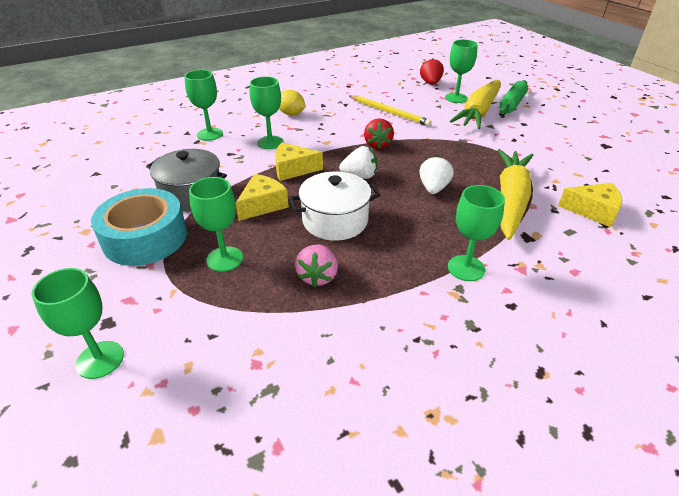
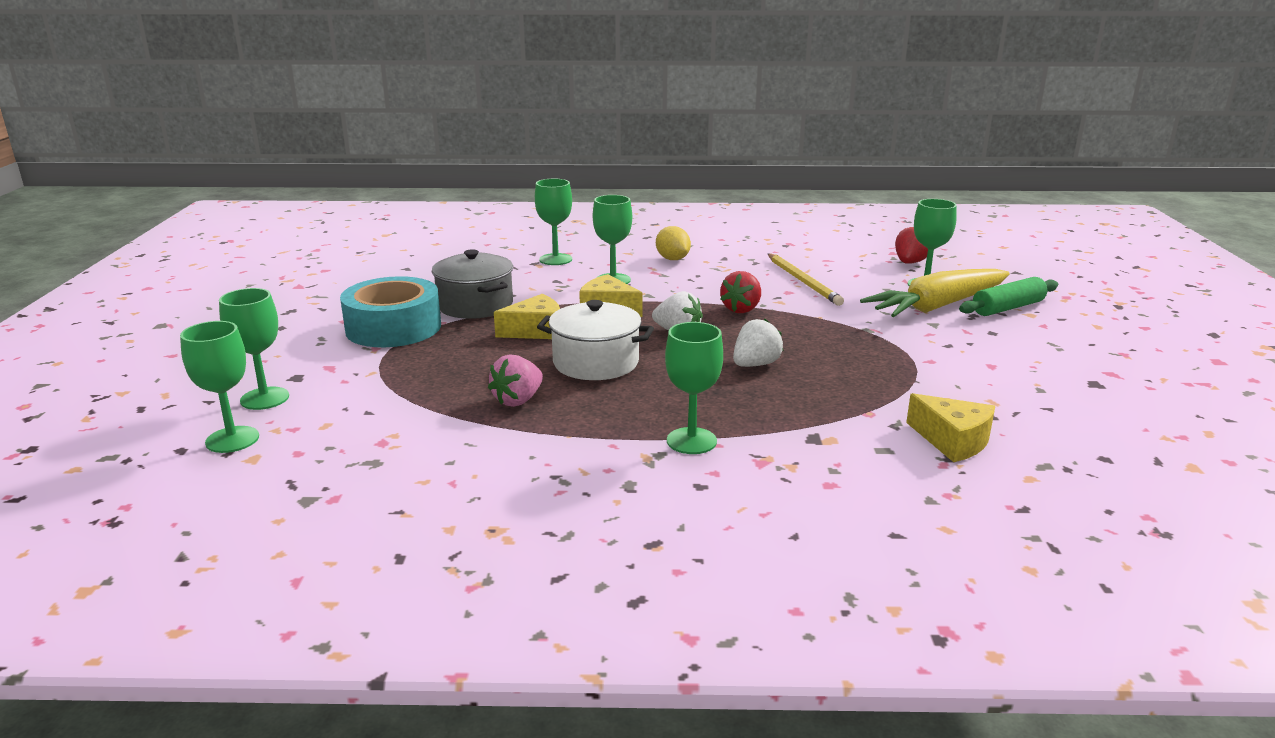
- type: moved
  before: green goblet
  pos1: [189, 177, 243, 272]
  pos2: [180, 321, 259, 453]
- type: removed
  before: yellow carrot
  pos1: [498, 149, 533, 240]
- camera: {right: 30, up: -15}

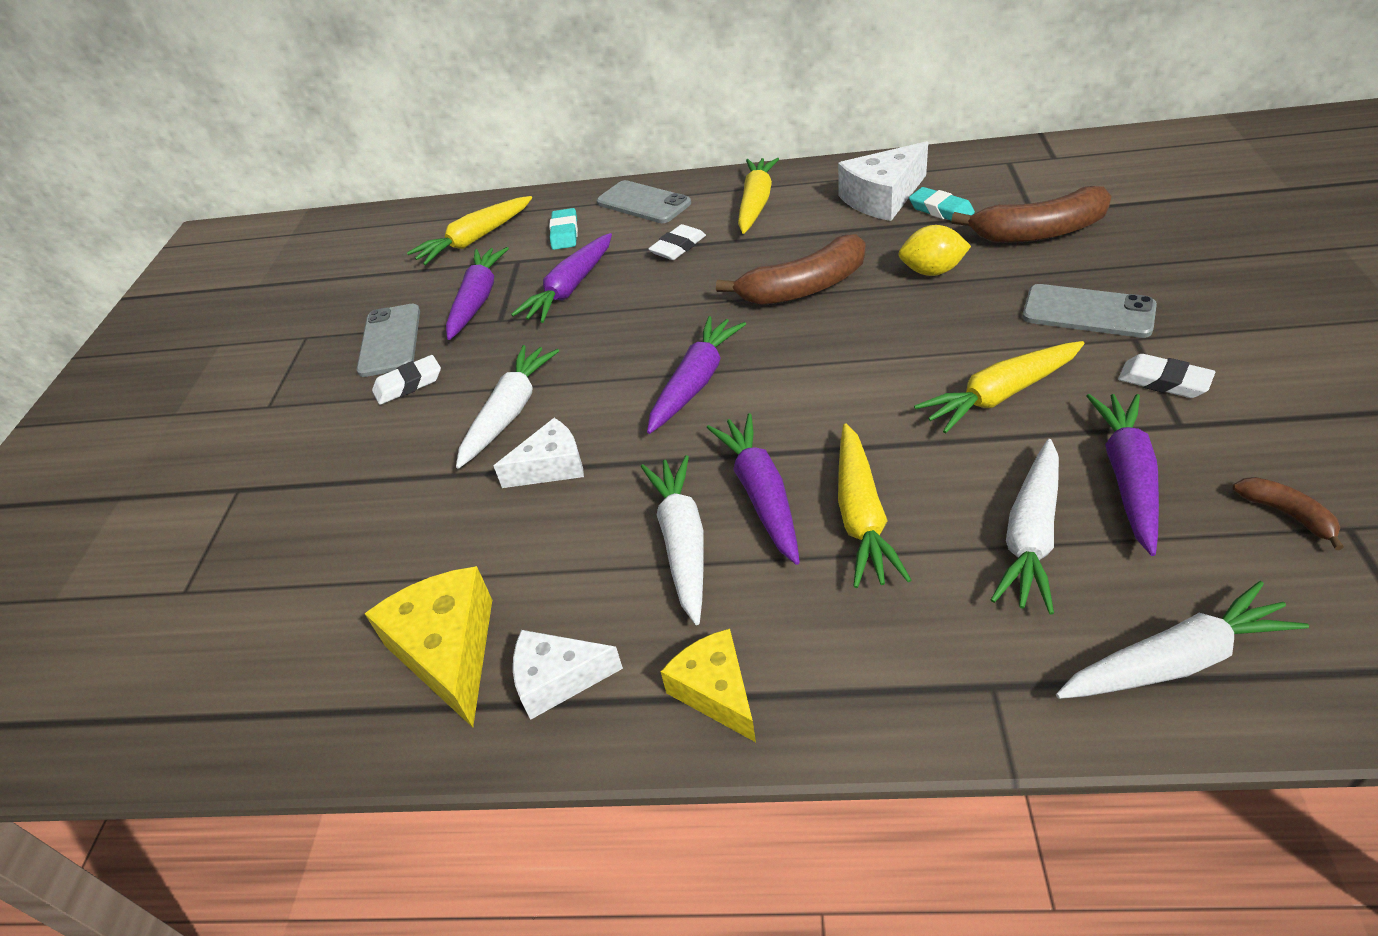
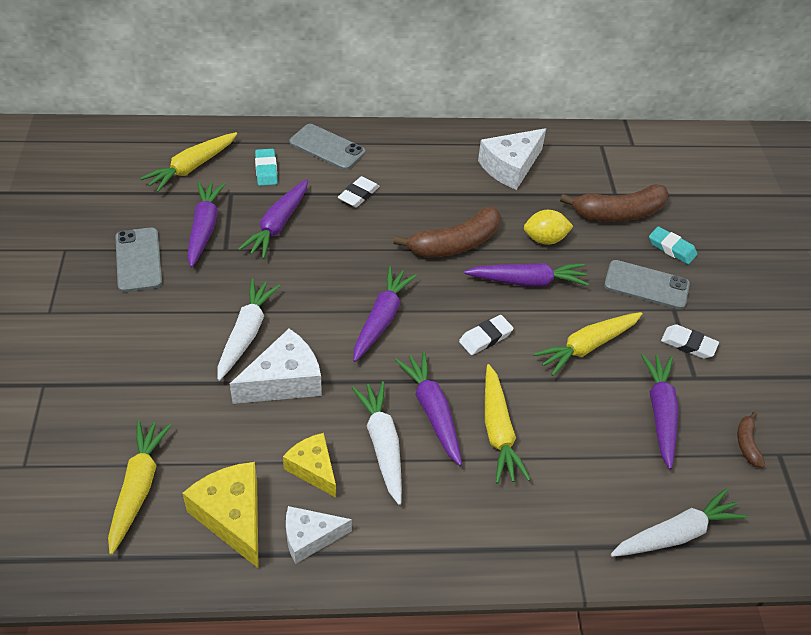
- type: moved
  before: yellow carrot
  pos1: [738, 158, 779, 234]
  pos2: [108, 420, 171, 555]
- type: resized
  before: white cheese
  pos1: [494, 418, 584, 488]
  pos2: [230, 329, 322, 404]
  scale: 1.51
- type: moved
  before: yellow cheese
  pos1: [660, 629, 756, 742]
  pos2: [283, 433, 336, 497]
- type: moved
  before: white eraser
  pos1: [372, 355, 441, 405]
  pos2: [459, 315, 514, 355]
- type: added
  after: purple carrot
  pos2: [464, 263, 589, 287]
- type: moved
  before: turquoise eraser
  pos1: [909, 187, 975, 220]
  pos2: [649, 226, 697, 265]
- type: turned
  before: brown banana
  pos1: [1233, 477, 1344, 550]
  pos2: [737, 412, 765, 468]
  turn: -135
- type: removed
  before: white carrot
  pos1: [991, 439, 1059, 615]
- camera: {right: -15, up: 5}

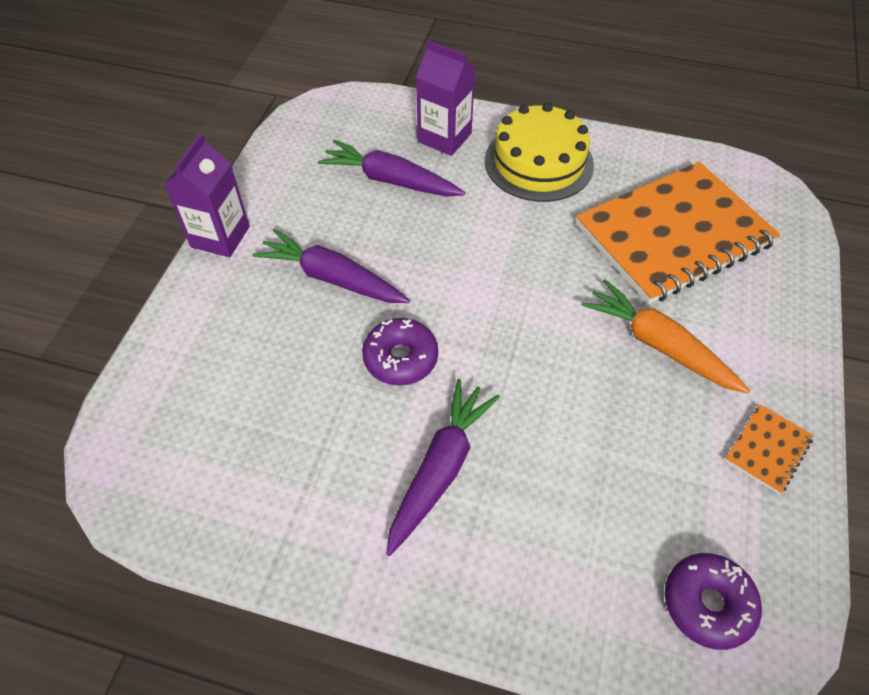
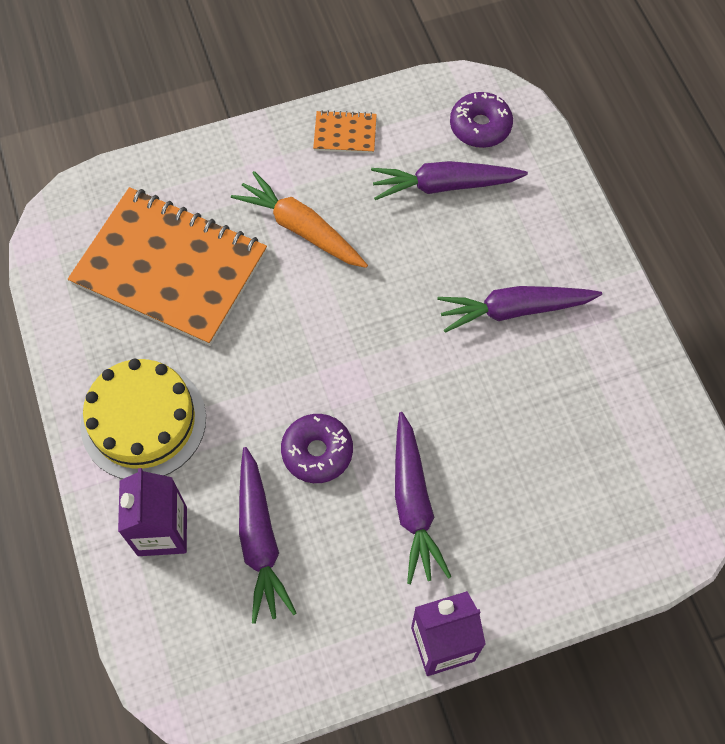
- type: turned
  before: orange carrot
  pos1: [581, 279, 750, 394]
  pos2: [231, 171, 368, 268]
  turn: 120
- type: moved
  before: purple donut
  pos1: [362, 318, 438, 386]
  pos2: [281, 414, 353, 483]
- type: added
  after: purple carrot
  pos2: [371, 161, 528, 200]
- camera: {right: -125, up: 10}

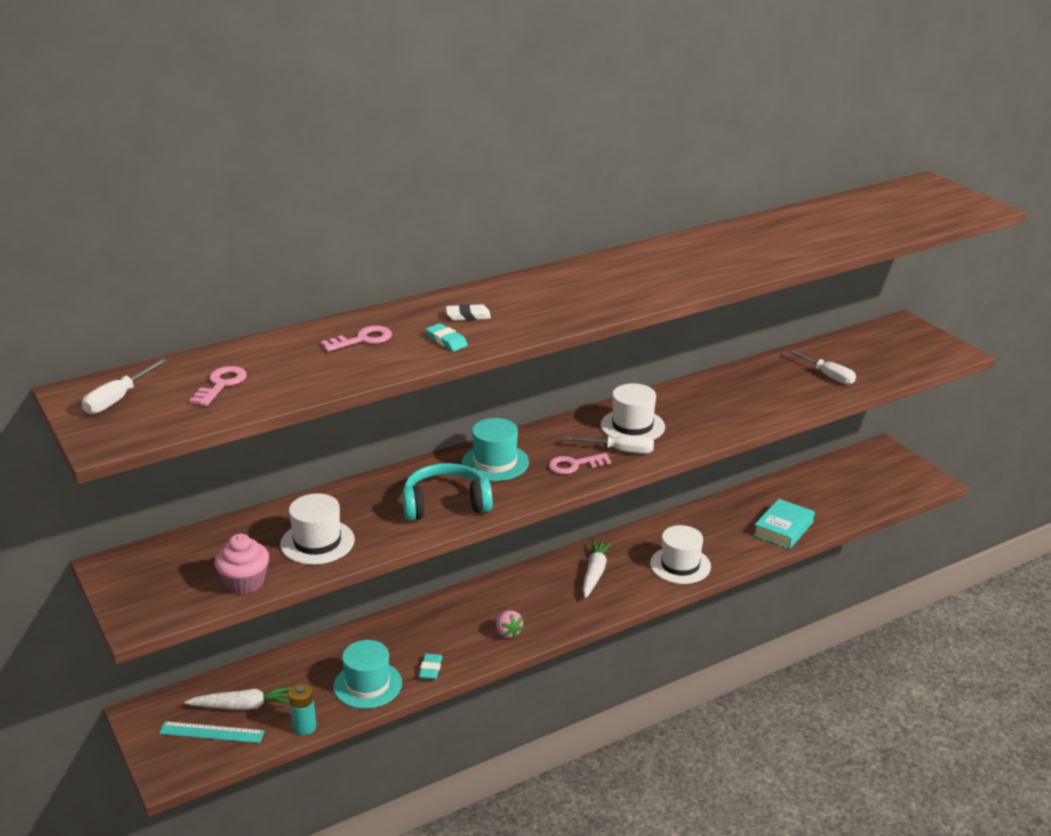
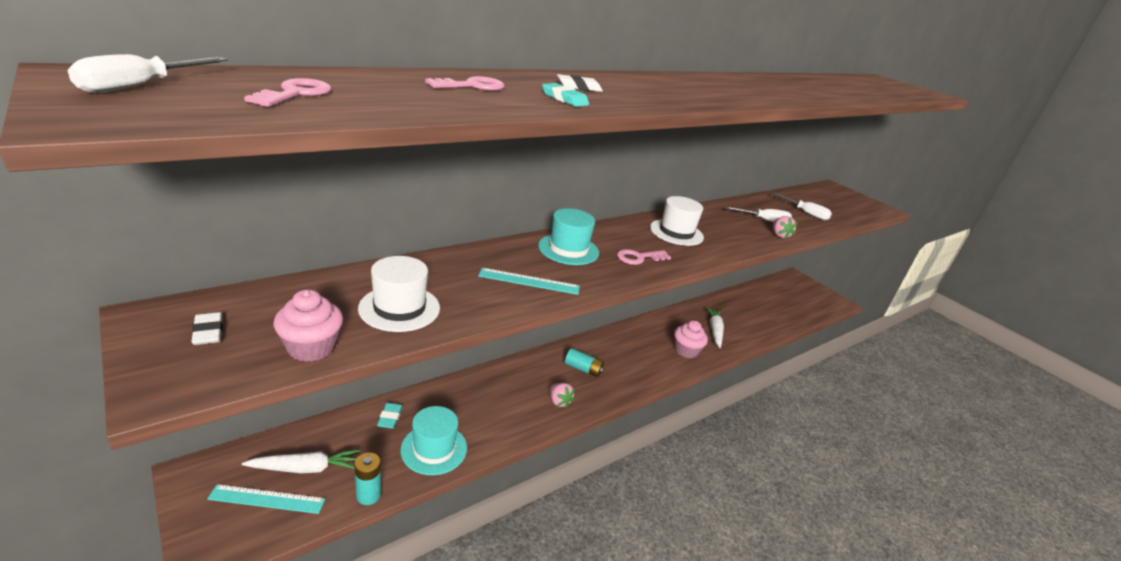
- type: added
  after: white eraser
  pos2: [192, 312, 223, 345]
- type: moved
  before: turquoise eraser
  pos1: [419, 654, 442, 679]
  pos2: [377, 403, 403, 429]
- type: replaced
  before: turquoise headphones
  after: turquoise ruler
  pos1: [402, 463, 493, 521]
  pos2: [478, 268, 580, 295]
- type: added
  after: turquoise battery
  pos2: [565, 348, 604, 377]
- type: replaced
  before: white hat
  after: pink cupcake
  pos1: [650, 525, 711, 584]
  pos2: [674, 320, 708, 358]
- type: moved
  before: white carrot
  pos1: [583, 539, 613, 598]
  pos2: [706, 306, 724, 348]
- type: moved
  before: white screwdriver
  pos1: [564, 435, 654, 454]
  pos2: [725, 206, 792, 222]
- type: added
  after: pink strawberry
  pos2: [773, 216, 797, 239]
- type: removed
  before: turquoise book
  pos1: [753, 499, 815, 549]
- camera: {right: -10, up: 0}

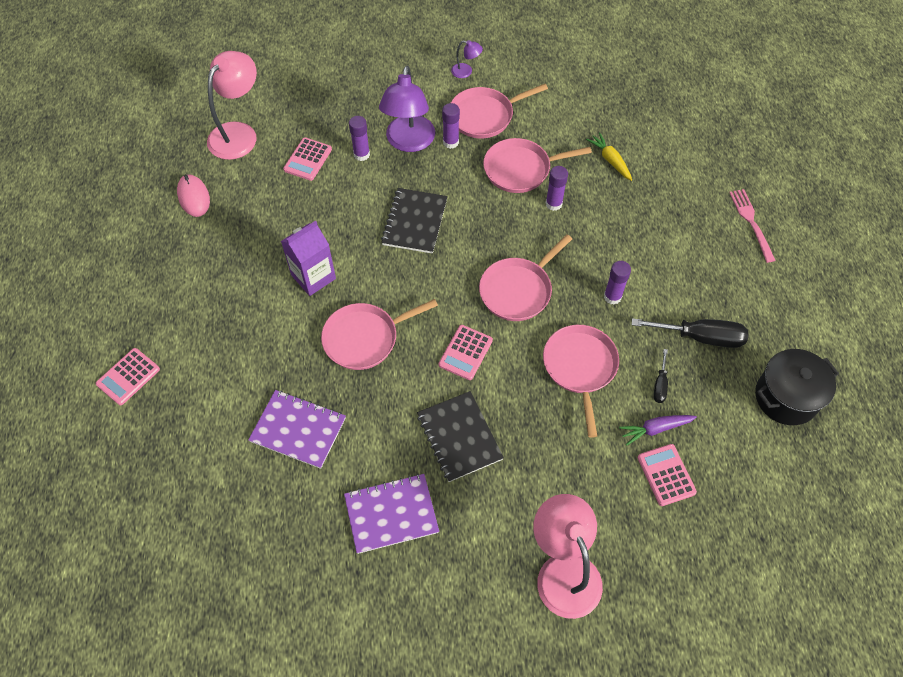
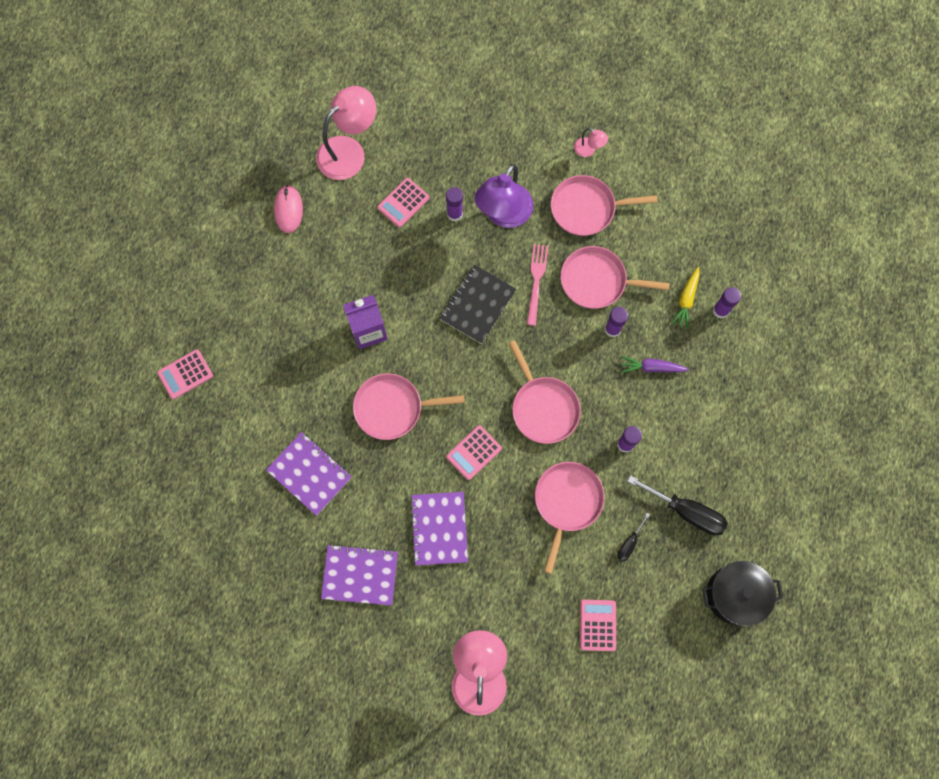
- type: recoloured
  before: black notebook
  after: purple notebook
  pos1: [417, 391, 504, 482]
  pos2: [410, 492, 468, 566]
- type: turned
  before: pink pan
  pos1: [479, 234, 572, 321]
  pos2: [509, 341, 581, 444]
  turn: -90
- type: moved
  before: pink fork
  pos1: [729, 189, 776, 263]
  pos2: [527, 244, 548, 326]
- type: recoloured
  before: purple lamp
  after: pink lamp
  pos1: [451, 40, 483, 78]
  pos2: [574, 128, 608, 157]
- type: moved
  before: purple carrot
  pos1: [619, 415, 697, 446]
  pos2: [621, 356, 689, 373]
- type: turned
  before: yellow carrot
  pos1: [586, 132, 632, 181]
  pos2: [671, 267, 700, 329]
  turn: -150
- type: moved
  before: purple glue stick
  pos1: [442, 103, 460, 149]
  pos2: [713, 287, 741, 318]
- camera: {right: 20, up: 15}

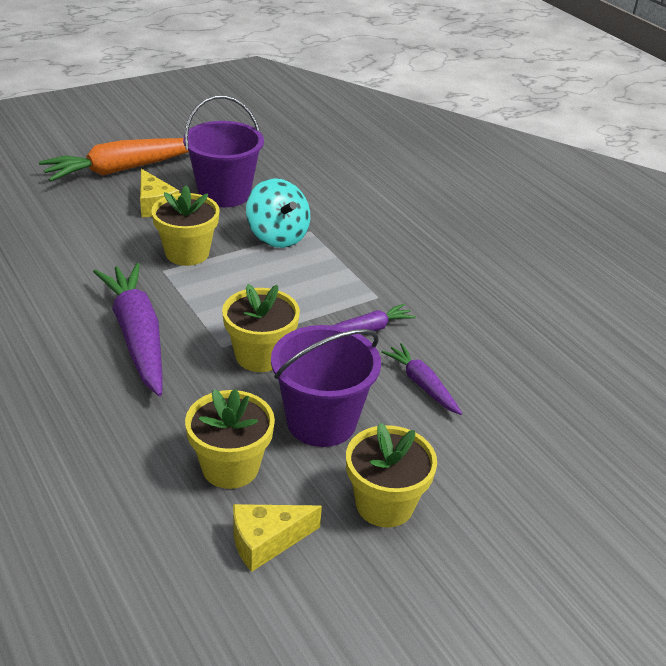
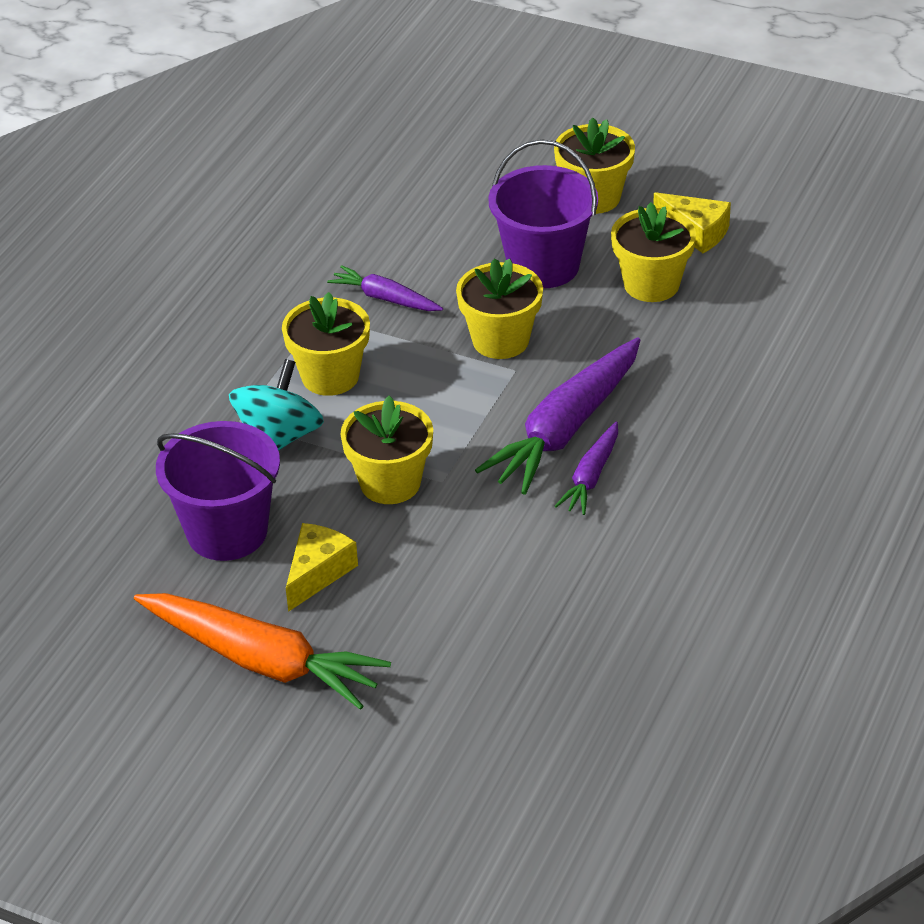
- type: added
  after: yellow flower pot
  pos2: [282, 292, 370, 396]
- type: moved
  before: purple carrot
  pos1: [381, 343, 462, 415]
  pos2: [554, 422, 618, 515]
- camera: {right: -120, up: 5}

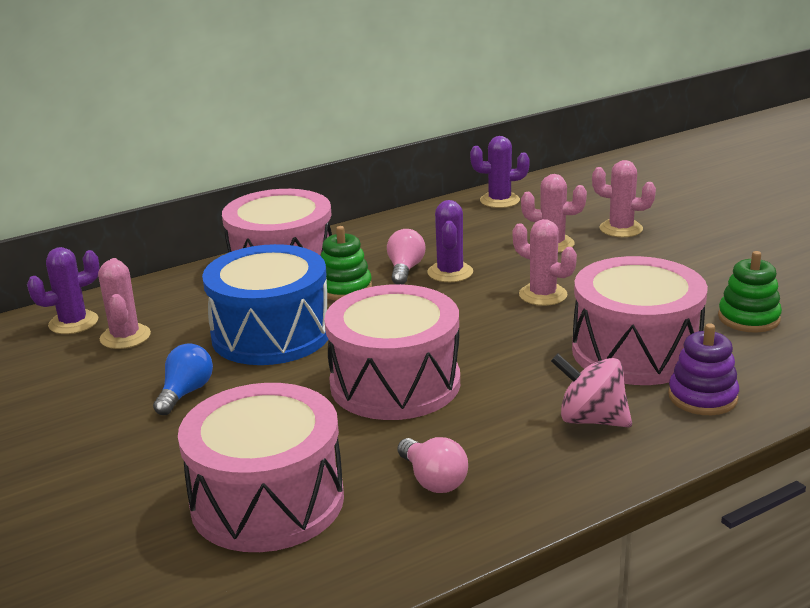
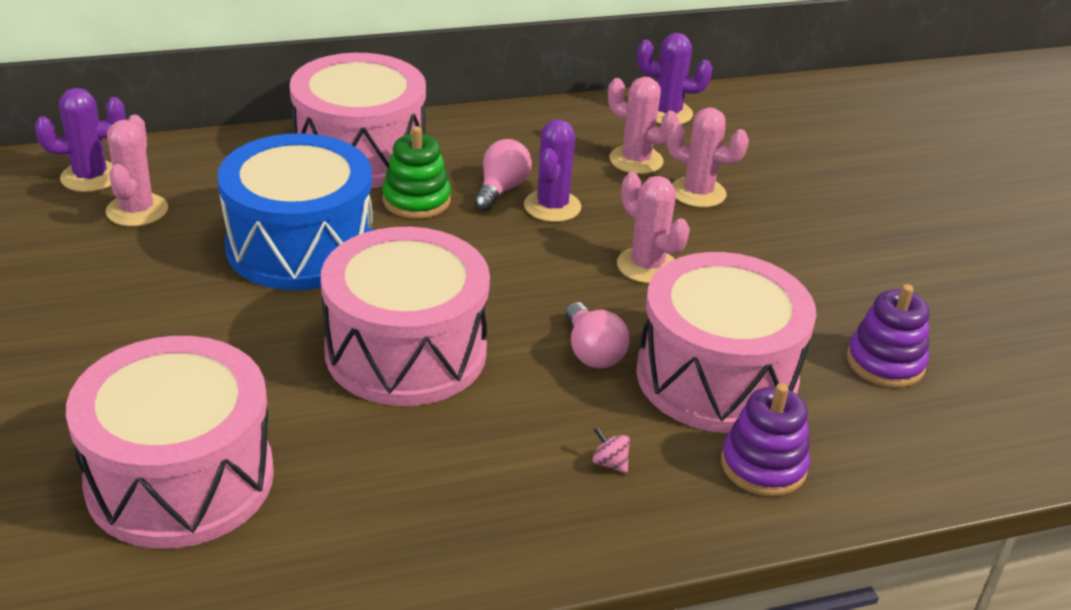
- type: moved
  before: pink light bulb
  pos1: [398, 437, 468, 493]
  pos2: [565, 302, 630, 369]
- type: resized
  before: pink spinning top
  pos1: [551, 354, 632, 427]
  pos2: [592, 427, 630, 473]
  scale: 0.42
- type: moved
  before: pink cactus
  pos1: [592, 160, 656, 237]
  pos2: [608, 77, 679, 174]
- type: recoloured
  before: green stacking toy
  after: purple stacking toy
  pos1: [718, 251, 782, 332]
  pos2: [847, 284, 929, 388]
- type: removed
  before: blue light bulb
  pos1: [153, 343, 213, 415]
- camera: {right: 10, up: 10}

